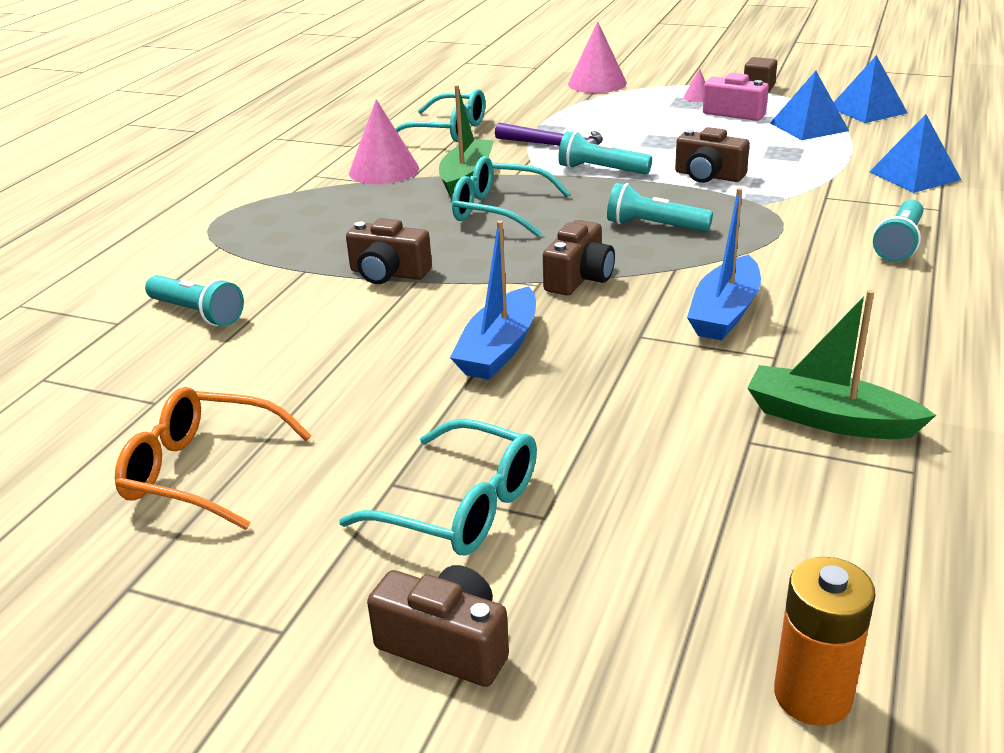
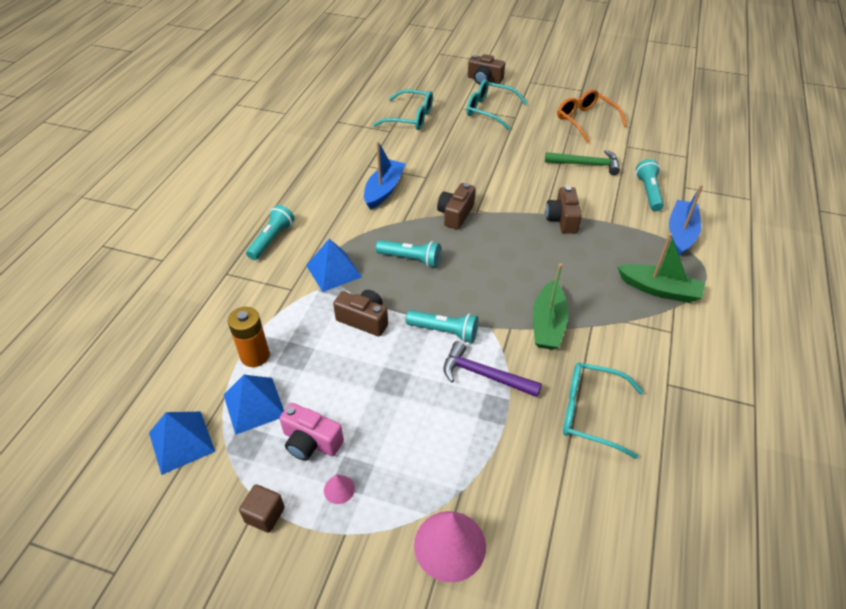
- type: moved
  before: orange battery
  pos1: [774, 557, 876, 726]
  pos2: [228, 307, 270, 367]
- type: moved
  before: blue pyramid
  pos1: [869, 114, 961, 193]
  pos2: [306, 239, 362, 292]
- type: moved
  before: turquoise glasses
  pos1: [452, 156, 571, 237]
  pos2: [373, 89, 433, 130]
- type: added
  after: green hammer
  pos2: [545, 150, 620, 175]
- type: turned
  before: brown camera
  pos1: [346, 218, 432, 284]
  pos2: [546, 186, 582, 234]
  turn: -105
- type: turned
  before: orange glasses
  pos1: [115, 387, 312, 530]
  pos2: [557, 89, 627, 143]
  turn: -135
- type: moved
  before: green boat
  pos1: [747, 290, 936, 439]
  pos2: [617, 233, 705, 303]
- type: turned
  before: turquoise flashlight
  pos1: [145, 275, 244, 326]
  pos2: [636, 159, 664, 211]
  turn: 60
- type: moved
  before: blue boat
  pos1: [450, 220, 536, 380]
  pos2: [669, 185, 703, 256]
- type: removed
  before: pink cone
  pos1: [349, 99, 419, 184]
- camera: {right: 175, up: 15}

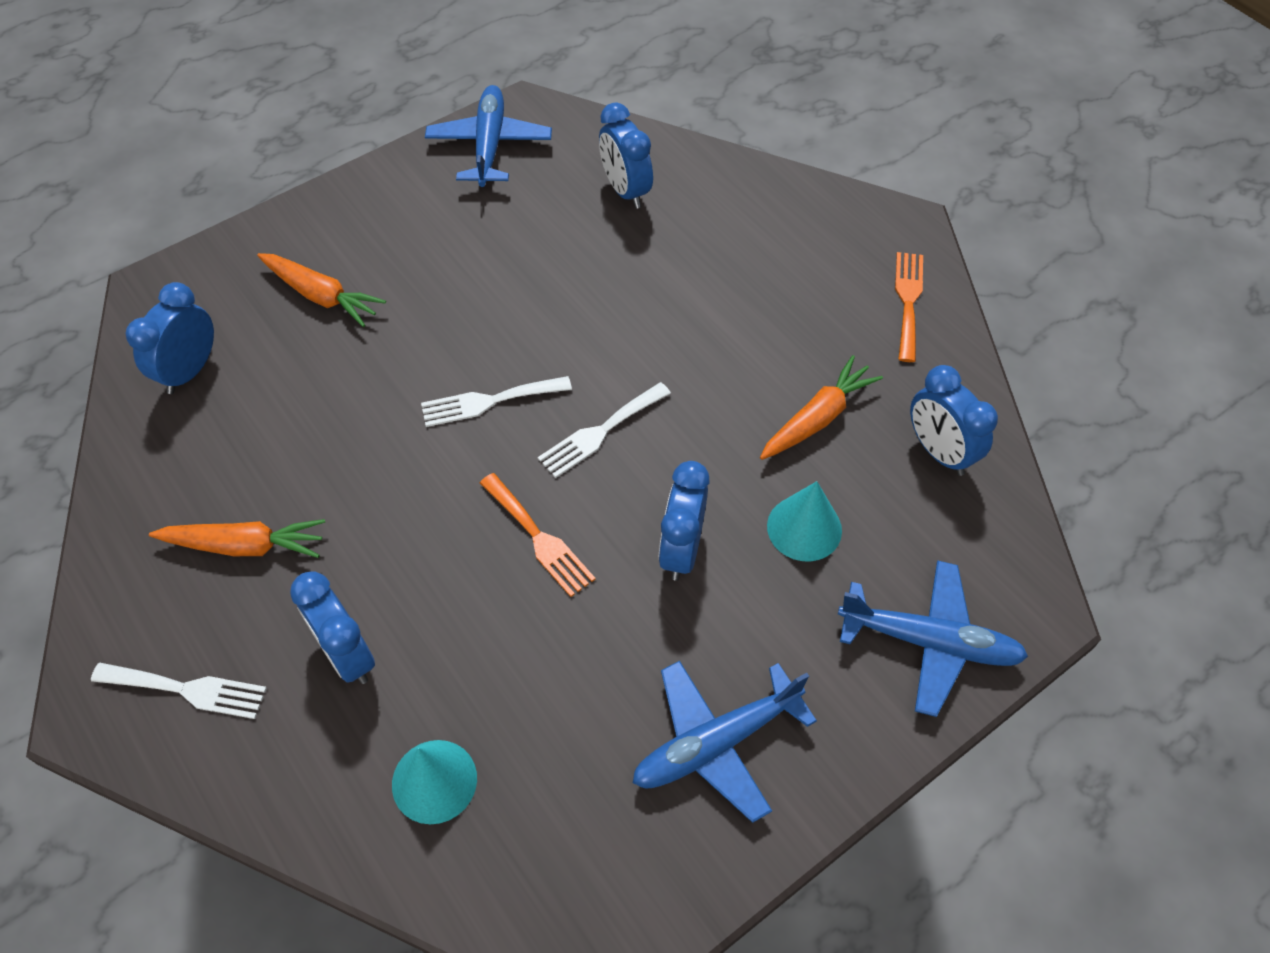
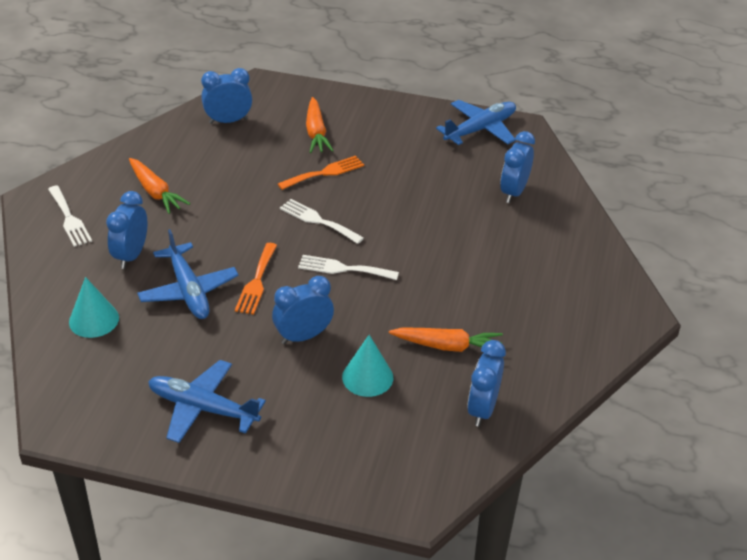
- type: moved
  before: blue plane
  pos1: [838, 560, 1028, 717]
  pos2: [137, 229, 239, 319]
- type: moved
  before: orange fork
  pos1: [895, 252, 923, 362]
  pos2: [278, 156, 364, 190]
- camera: {right: 50, up: -15}

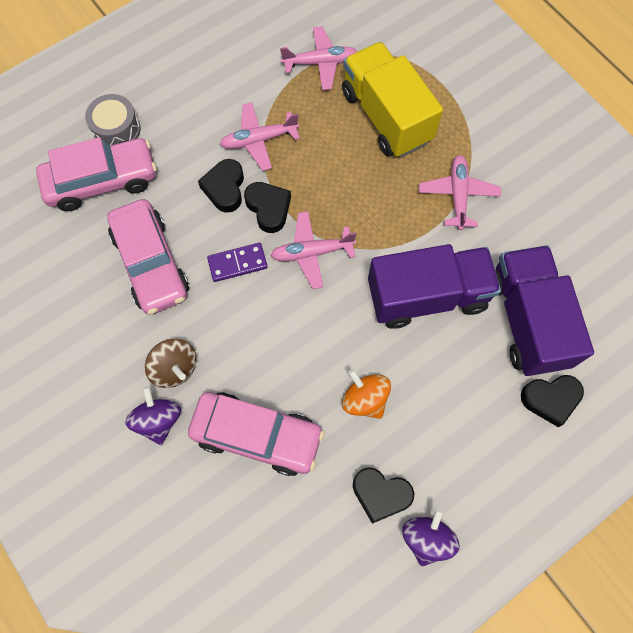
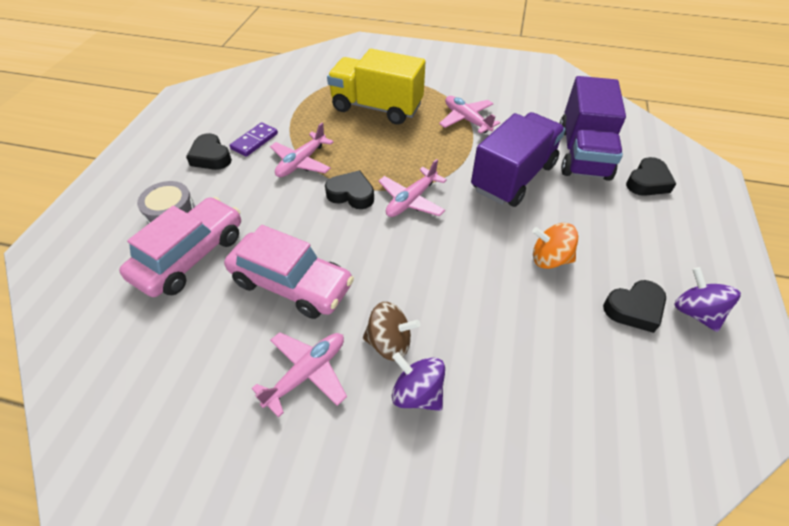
- type: moved
  before: black heart
  pos1: [198, 159, 244, 213]
  pos2: [186, 133, 232, 170]
- type: moved
  before: purple domino
  pos1: [207, 243, 268, 282]
  pos2: [230, 122, 278, 157]
- type: moved
  before: pink plane
  pos1: [280, 26, 357, 90]
  pos2: [251, 332, 347, 418]
- type: turned
  before: purple truck
  pos1: [495, 245, 594, 376]
  pos2: [560, 76, 626, 181]
  turn: -120
- type: removed
  before: pink car
  pos1: [188, 392, 324, 476]
- camera: {right: -40, up: -20}

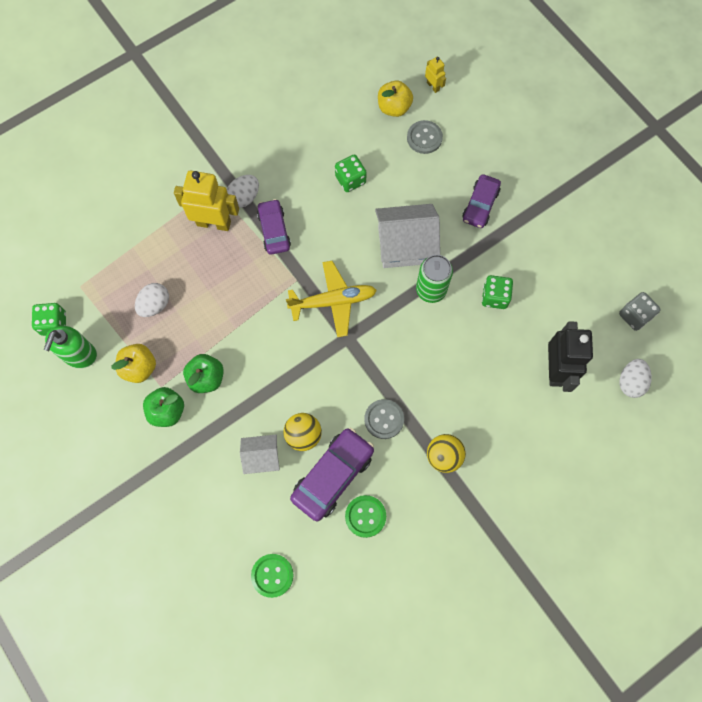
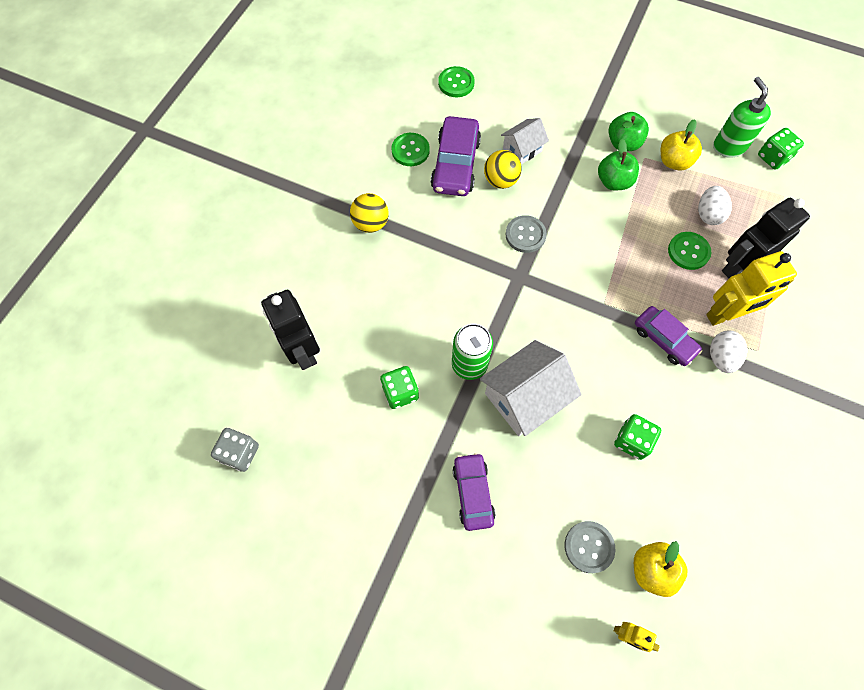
- type: moved
  before: grey button
  pos1: [364, 399, 404, 439]
  pos2: [506, 215, 547, 253]
- type: added
  after: green button
  pos2: [668, 232, 711, 270]
- type: added
  after: black robot
  pos2: [722, 198, 810, 278]
- type: removed
  before: yellow plane
  pos1: [286, 261, 377, 337]
- type: removed
  before: white egg
  pos1: [620, 359, 652, 398]
- camera: {right: 150, up: -5}

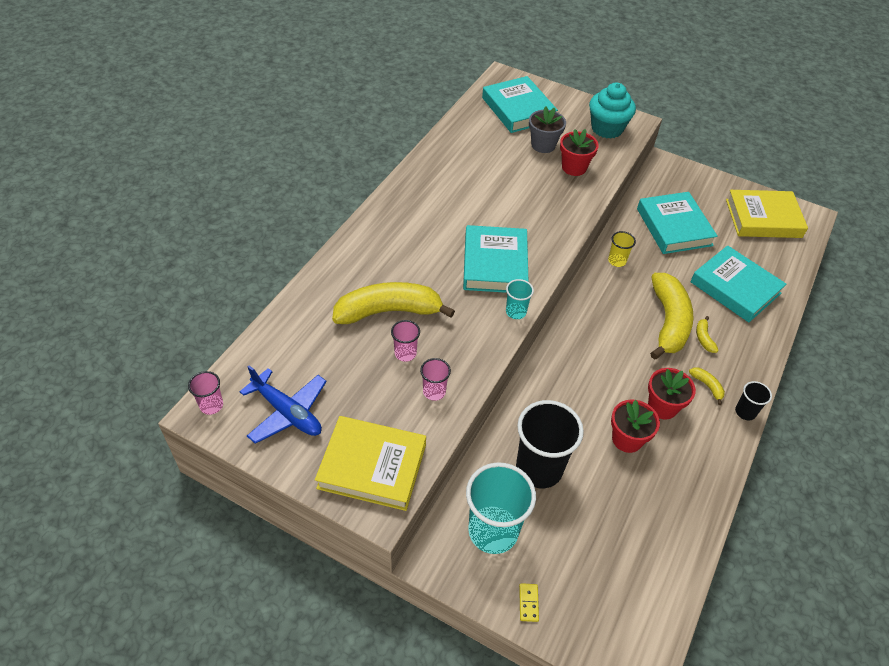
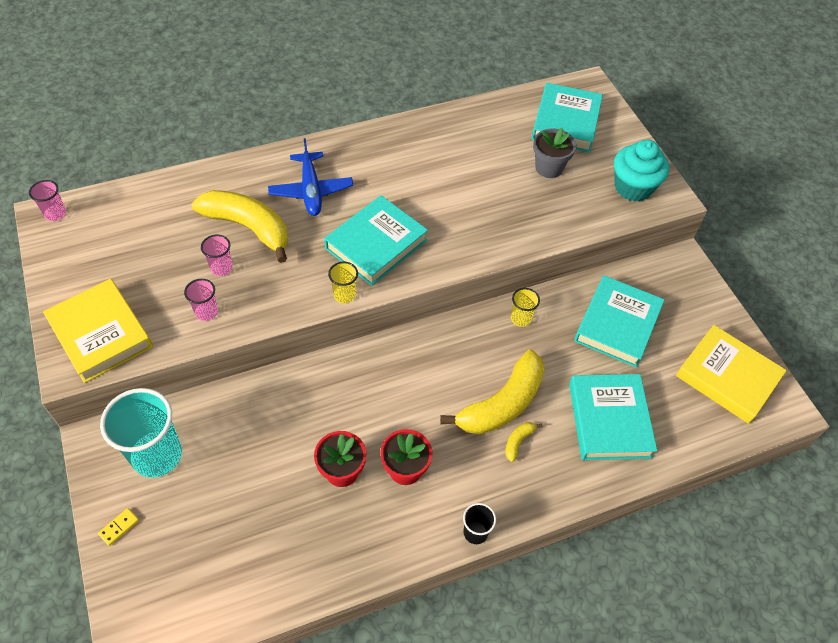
- type: moved
  before: blue plane
  pos1: [239, 365, 327, 444]
  pos2: [268, 138, 353, 216]
- type: recoloured
  before: turquoise cup
  after: yellow cup
  pos1: [506, 279, 534, 319]
  pos2: [328, 262, 358, 303]
- type: removed
  before: black cup
  pos1: [516, 400, 584, 488]
- type: removed
  before: red flower pot
  pos1: [560, 129, 599, 176]
- type: removed
  before: yellow banana
  pos1: [689, 367, 725, 405]
- camera: {right: 40, up: 5}

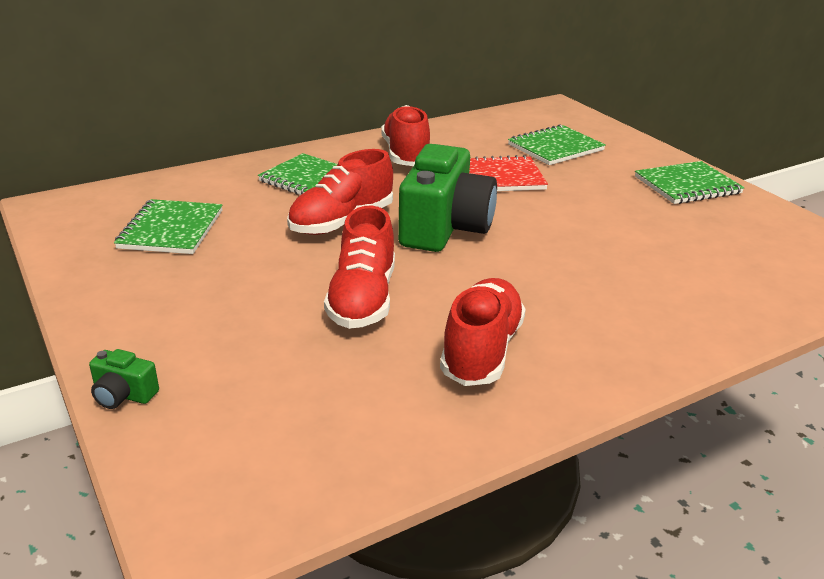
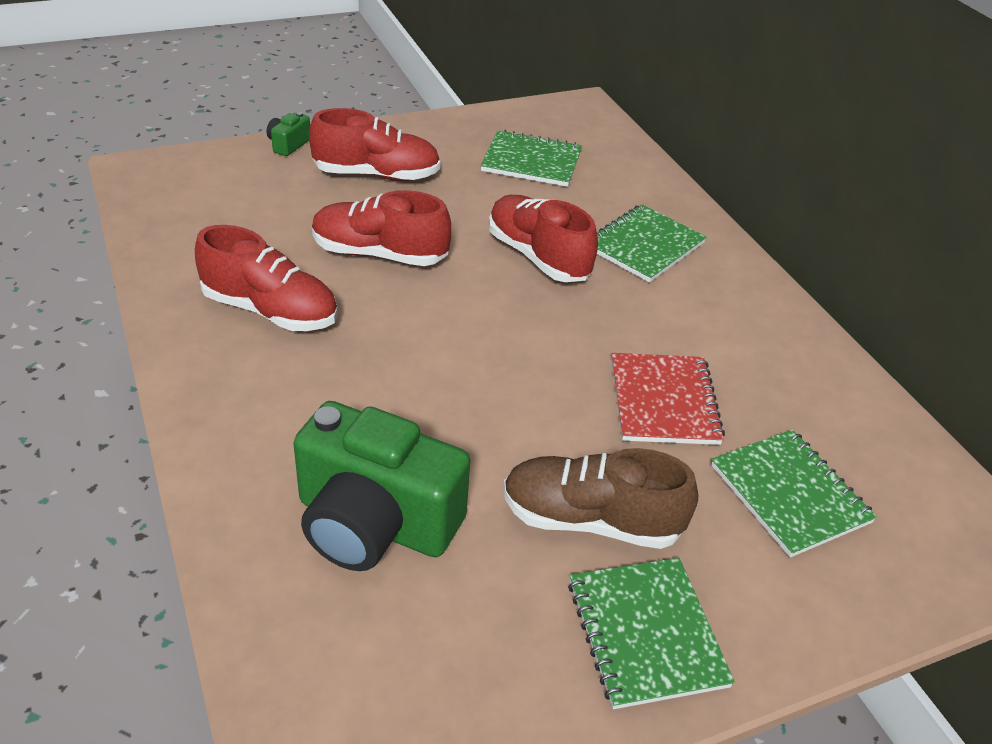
- type: moved
  before: green camera
  pos1: [398, 144, 497, 252]
  pos2: [293, 401, 470, 571]
- type: moved
  before: red shoe
  pos1: [381, 105, 430, 166]
  pos2: [309, 108, 440, 181]
- type: added
  after: brown shoe
  pos2: [503, 448, 698, 549]
- camera: {right: 95, up: 10}

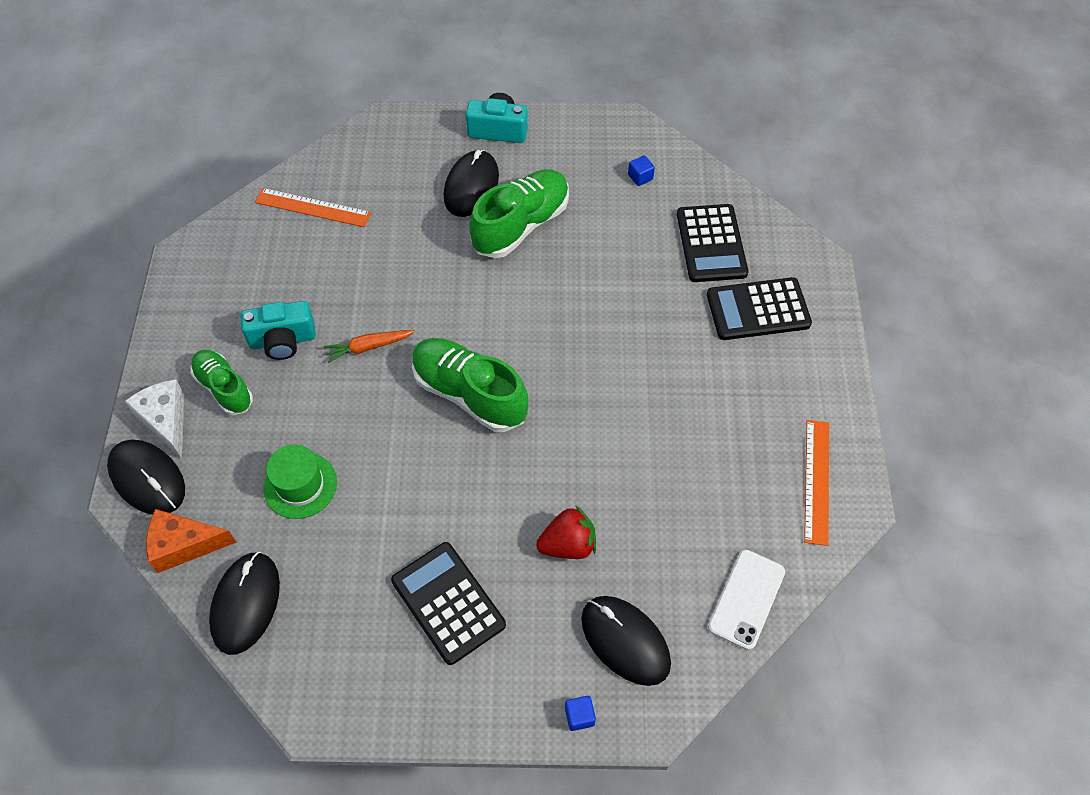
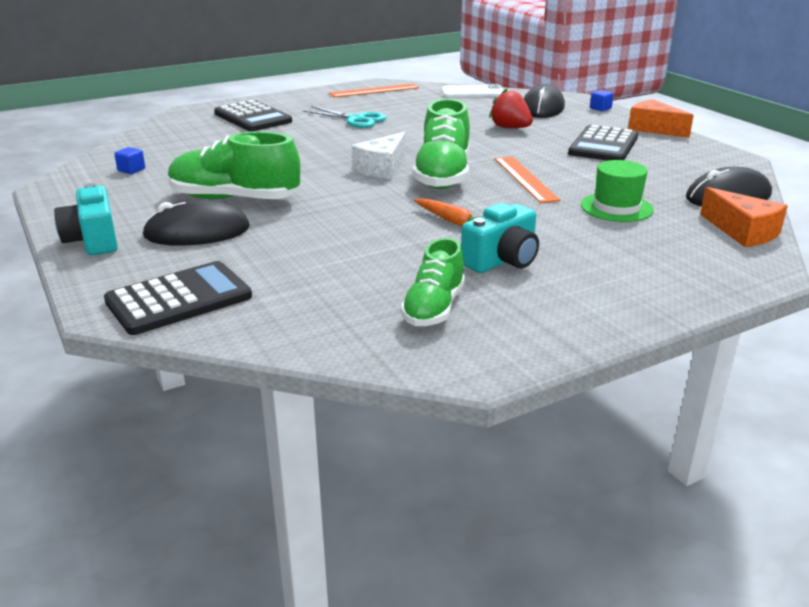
- type: moved
  before: black calculator
  pos1: [677, 204, 748, 282]
  pos2: [104, 261, 252, 335]
- type: added
  after: turquoise scissors
  pos2: [303, 106, 387, 128]
- type: moved
  before: white cheese
  pos1: [125, 379, 184, 458]
  pos2: [351, 132, 406, 179]
- type: moved
  before: green shoe
  pos1: [190, 350, 253, 415]
  pos2: [401, 238, 465, 326]
- type: turned
  before: turquoise camera
  pos1: [240, 301, 316, 360]
  pos2: [461, 203, 539, 273]
  turn: 90
- type: moved
  before: orange ruler
  pos1: [255, 188, 371, 227]
  pos2: [495, 156, 560, 203]
- type: added
  after: orange cheese
  pos2: [628, 99, 694, 138]
- type: removed
  before: black mouse
  pos1: [107, 439, 185, 515]
- camera: {right: -120, up: -30}

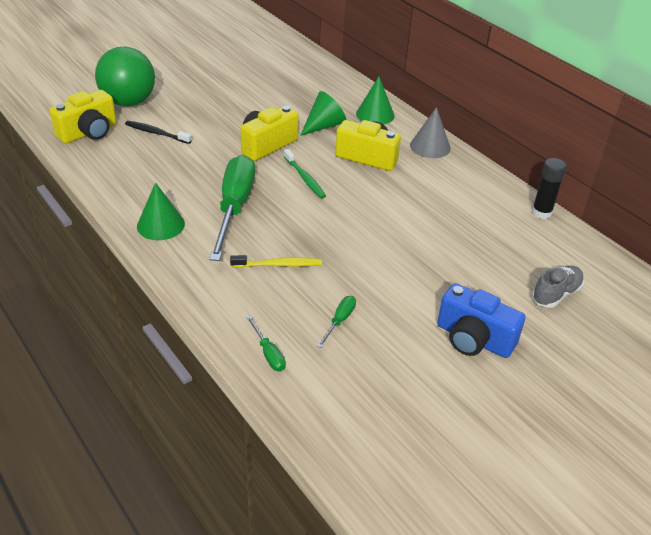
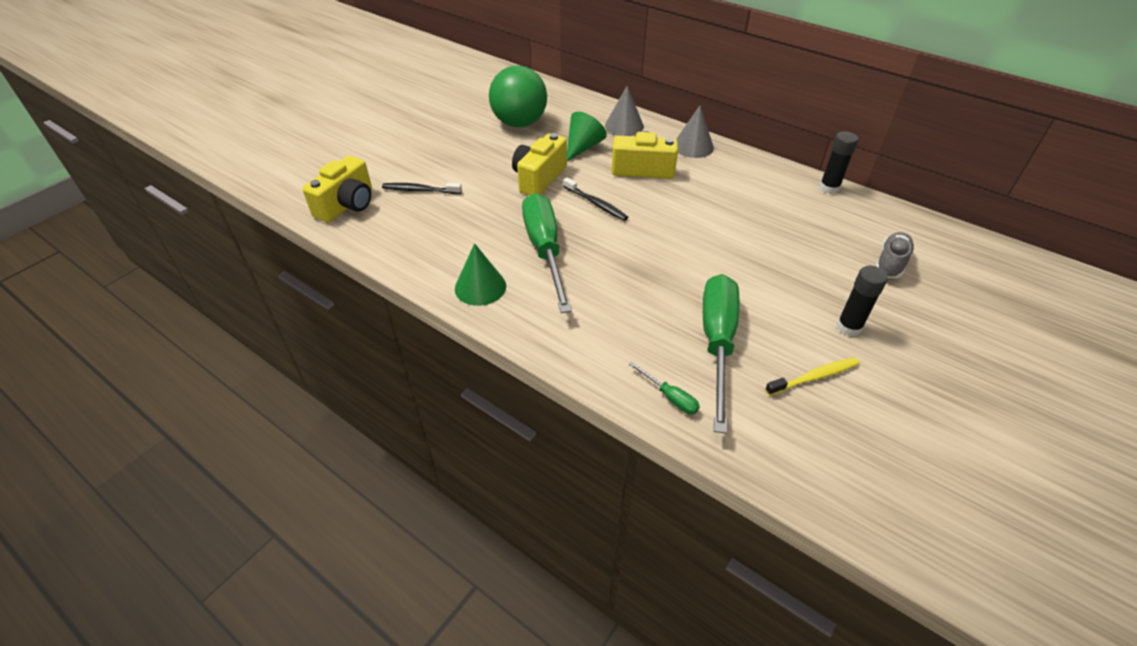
- type: moved
  before: green ball
  pos1: [95, 47, 155, 106]
  pos2: [489, 65, 547, 127]
- type: recoloured
  before: green toothbrush
  after: black toothbrush
  pos1: [283, 149, 326, 198]
  pos2: [563, 177, 628, 221]
- type: recoloured
  before: green cone
  after: grey cone
  pos1: [356, 77, 395, 125]
  pos2: [605, 86, 644, 136]
- type: resized
  before: green screwdriver
  pos1: [317, 296, 356, 348]
  pos2: [703, 274, 739, 434]
  scale: 2.41
- type: moved
  before: yellow toothbrush
  pos1: [230, 255, 322, 268]
  pos2: [765, 357, 860, 396]
- type: replaced
  before: blue camera
  after: black glue stick
  pos1: [437, 283, 526, 358]
  pos2: [836, 266, 888, 336]
- camera: {right: -15, up: 5}

